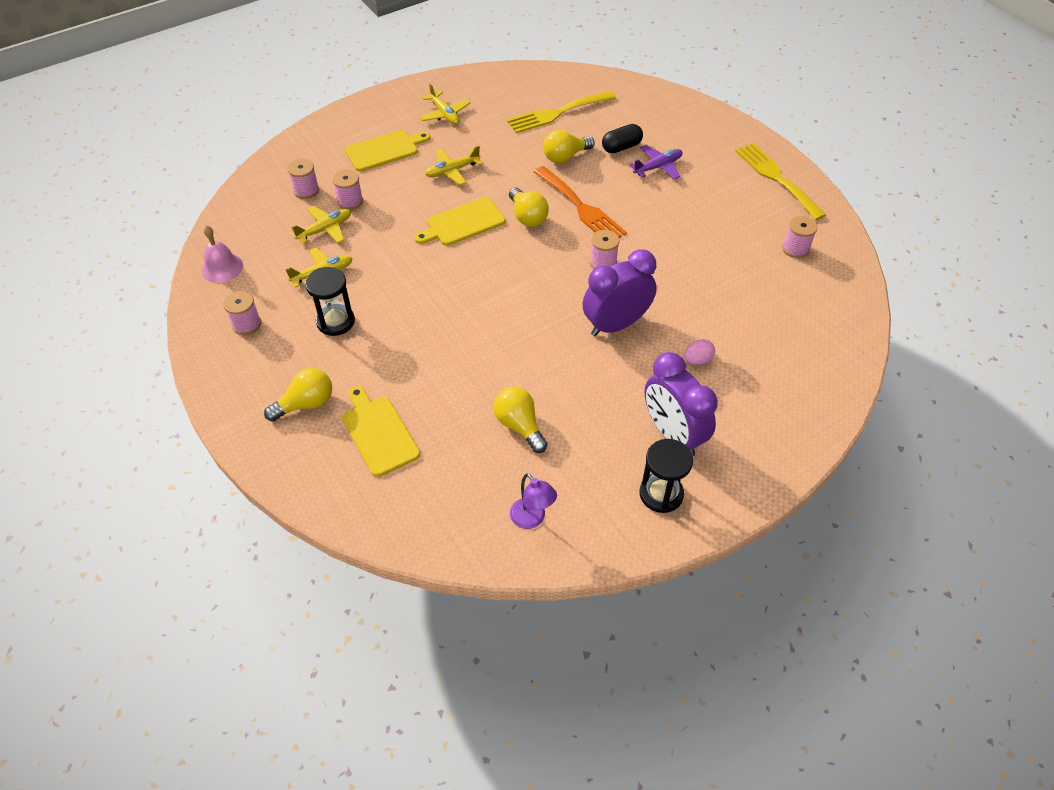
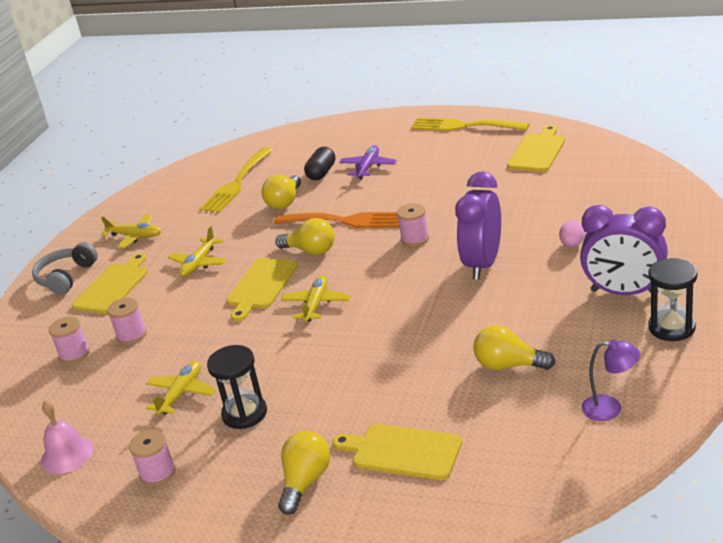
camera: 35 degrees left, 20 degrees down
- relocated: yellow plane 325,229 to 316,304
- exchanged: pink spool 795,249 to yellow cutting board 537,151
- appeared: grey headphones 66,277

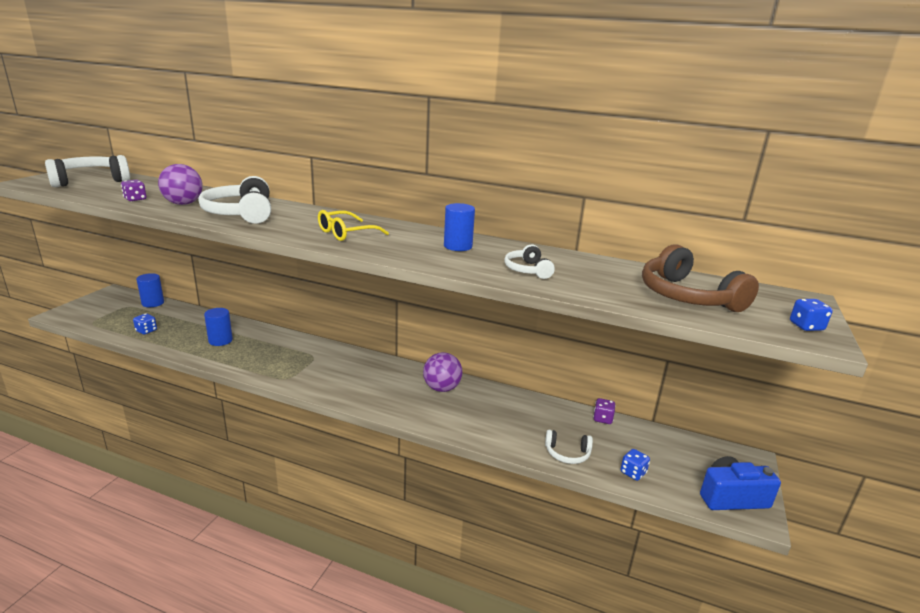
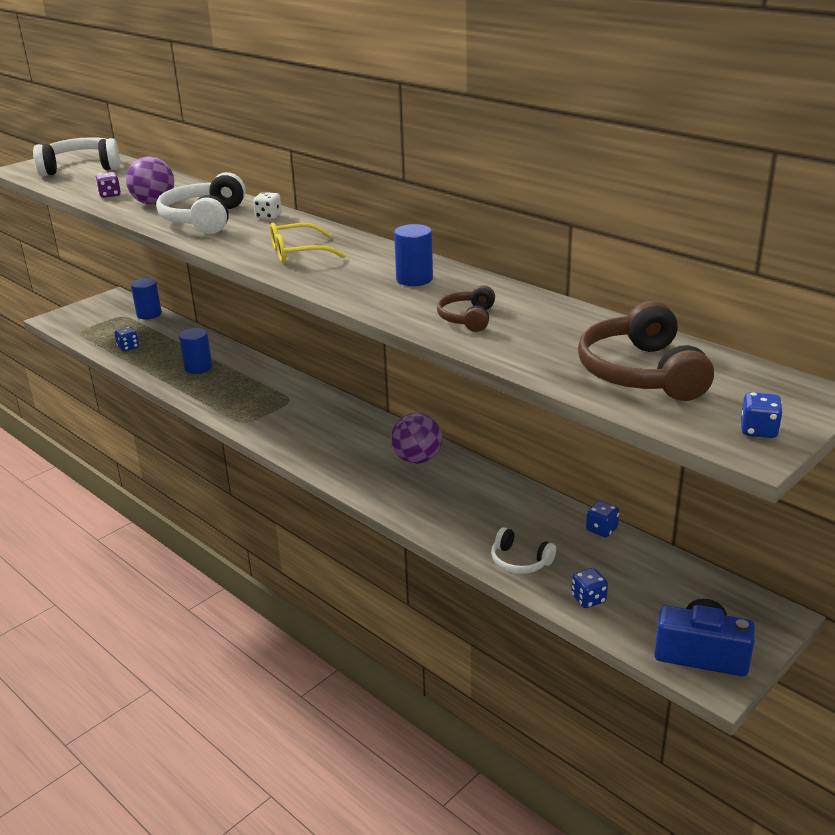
camera: 25 degrees right, 5 degrees up
- colour: white headphones 527,270 to brown headphones 468,318
- colour: purple dice 602,419 to blue dice 601,529
- appeared: white dice 268,217

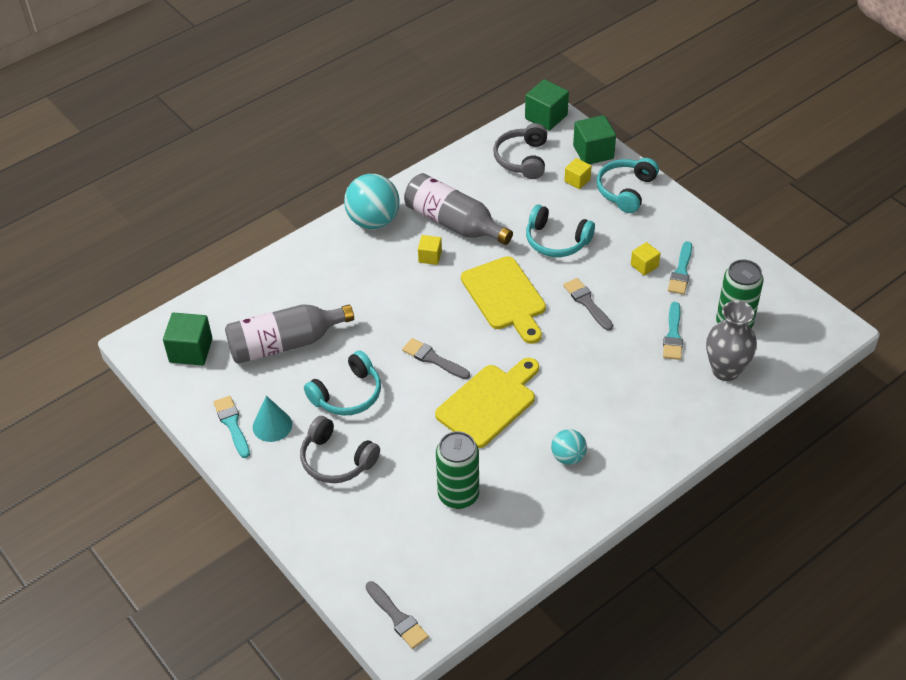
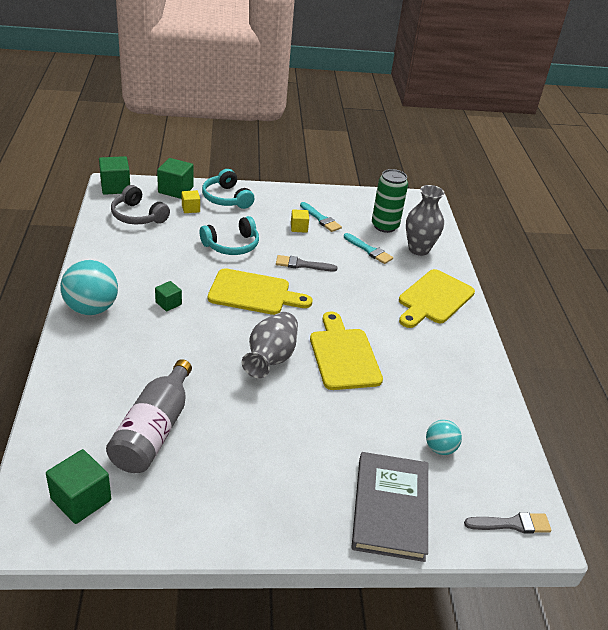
camera: 60 degrees left, 10 degrees down
- missing: grey bottle 454,223
- colour: yellow cube 430,257 to green cube 168,303
- exchanged: grey brush 433,359 to grey vase 271,358
- missing: turquoise headphones 347,394
- missing: turquoise brush 232,424
- missing: turquoise cone 272,425
- missing: grey headphones 336,460
- relocated: turquoise ball 568,457 to 440,448
- missing: green can 458,495
- appeared: yellow cutting board 434,299
- appeared: grey book 390,508

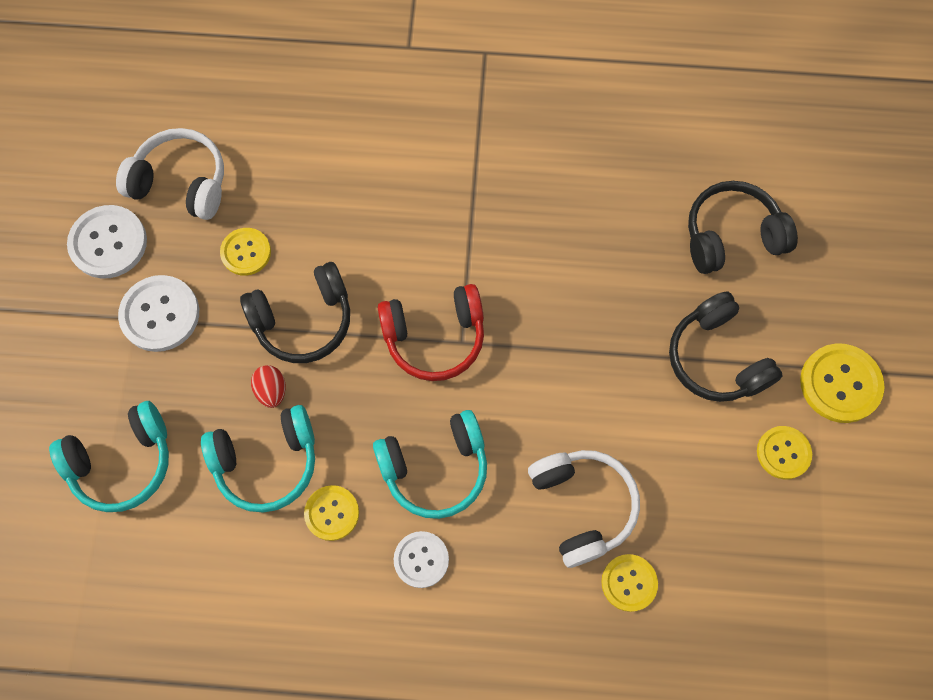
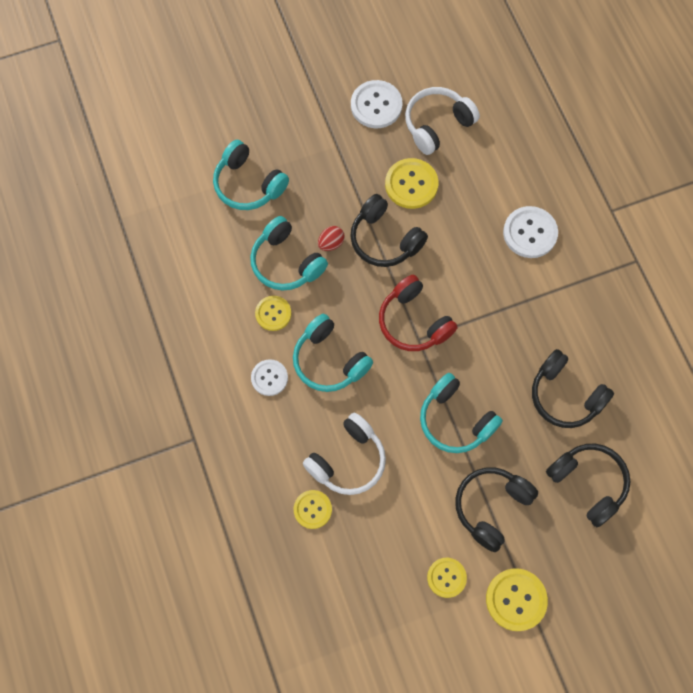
camera: 65 degrees right, 0 degrees up
- spun: white headphones 181,183 = 437,125 120 degrees counterclockwise
- size: yellow button 246,252 = 411,184 x1.54
- relocated: white button 160,314 to 530,233
- appeared: black headphones 565,395
- appeared: turquoise headphones 455,420

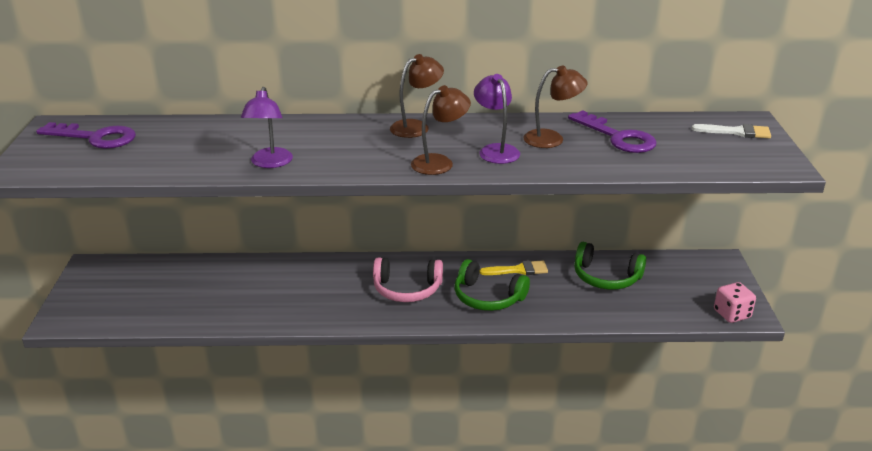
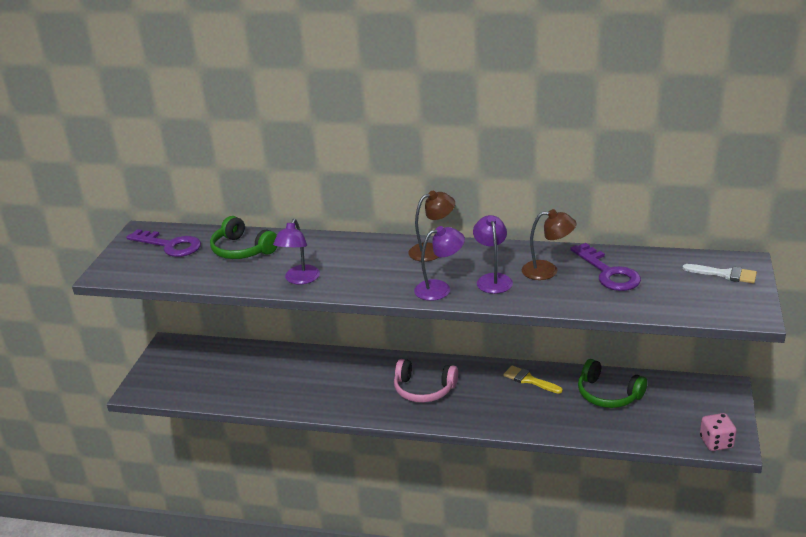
camera: 15 degrees right, 0 degrees up
- colour: brown lamp 440,162 to purple lamp 440,288
- relocated: green headphones 487,297 to 242,250
- spun: yellow brush 519,270 = 529,380 150 degrees counterclockwise

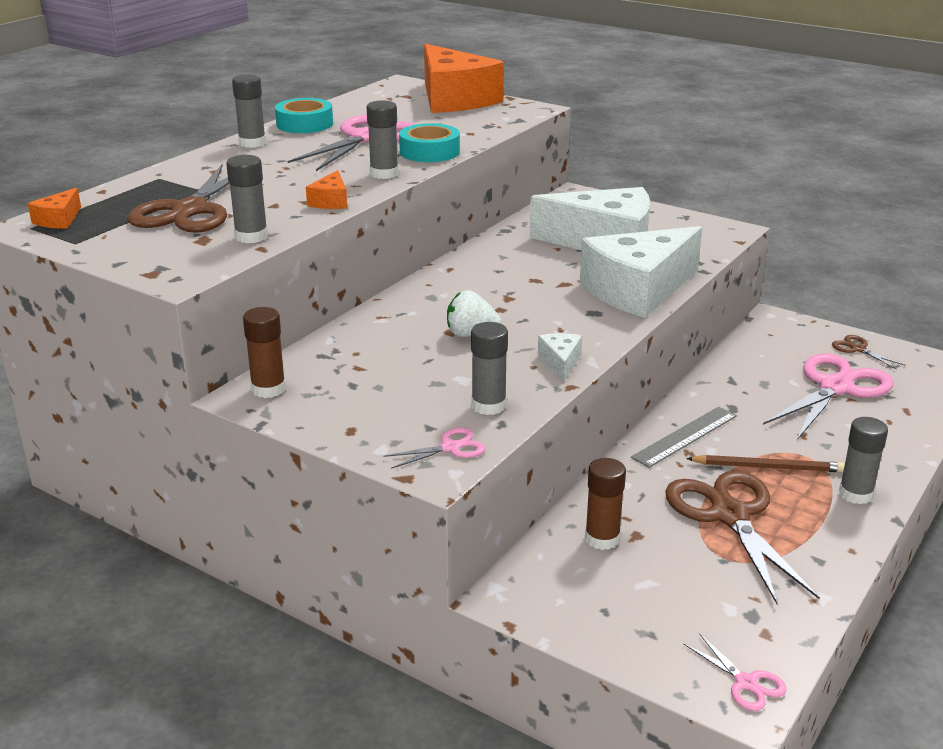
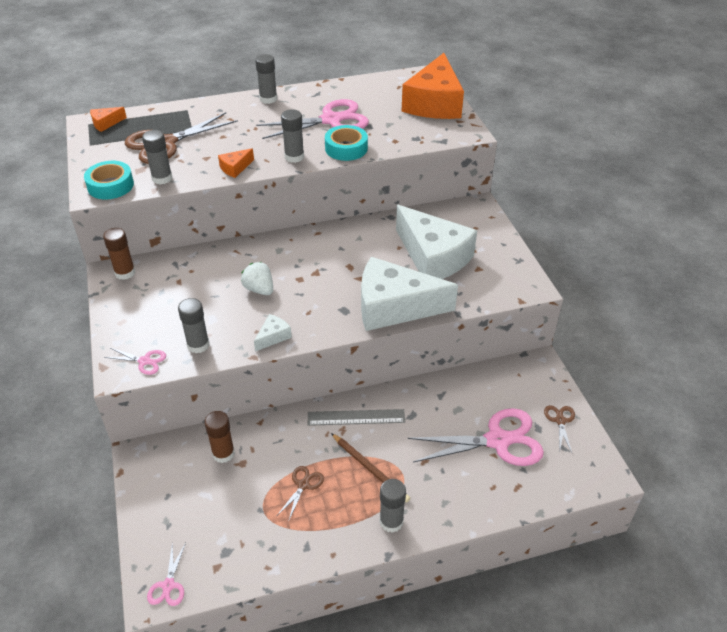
camera: 40 degrees right, 15 degrees up
- relocated: turquoise tape 304,124 to 110,185
- size: brown scissors 729,515 = 303,485 x0.45

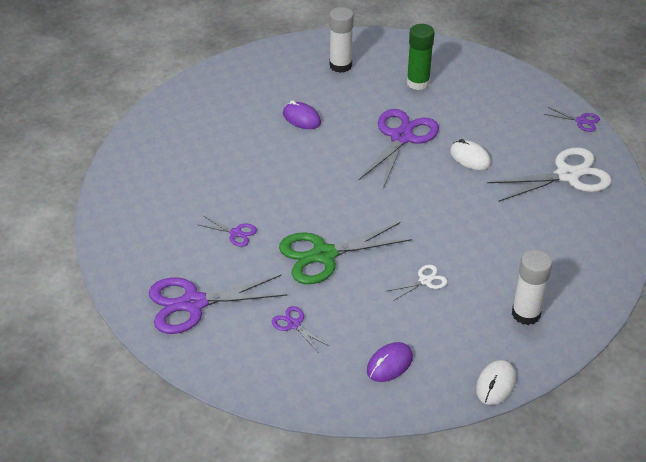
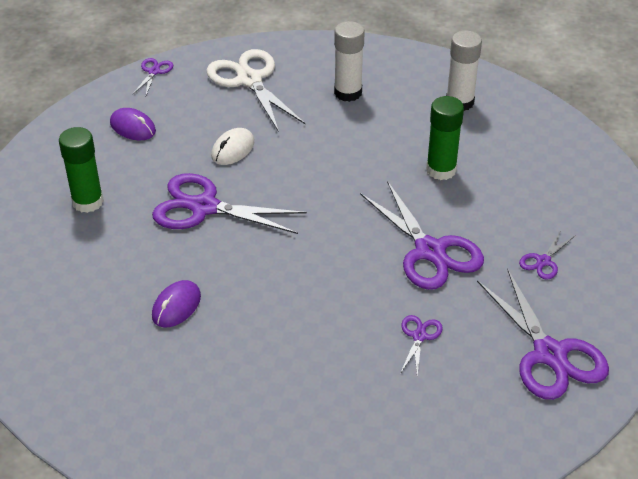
camera: 100 degrees left, 0 degrees up
- relocated: white glue stick 340,65 to 348,93
- colour: green scissors 324,255 to purple scissors 430,251
- exchanged: white scissors 425,281 to green glue stick 441,170
- relocated: purple mouse 389,364 to 133,127
- missing: white mouse 495,384

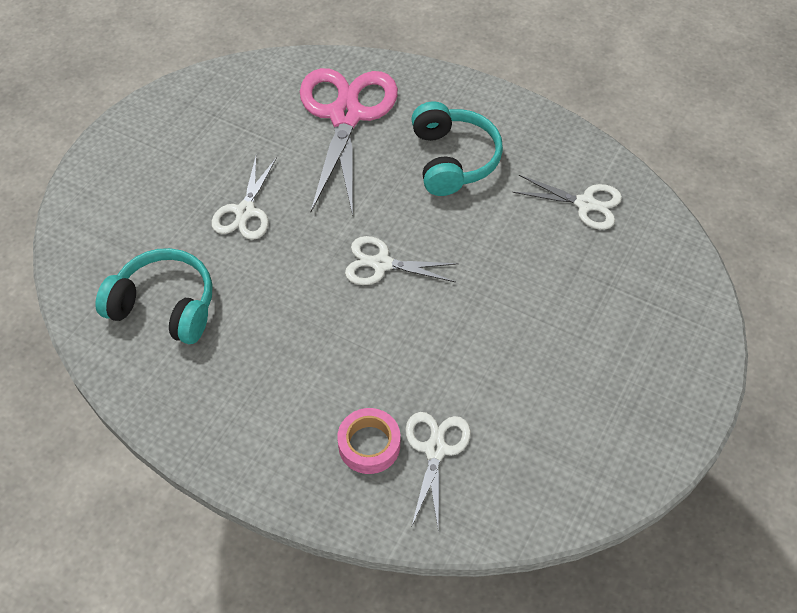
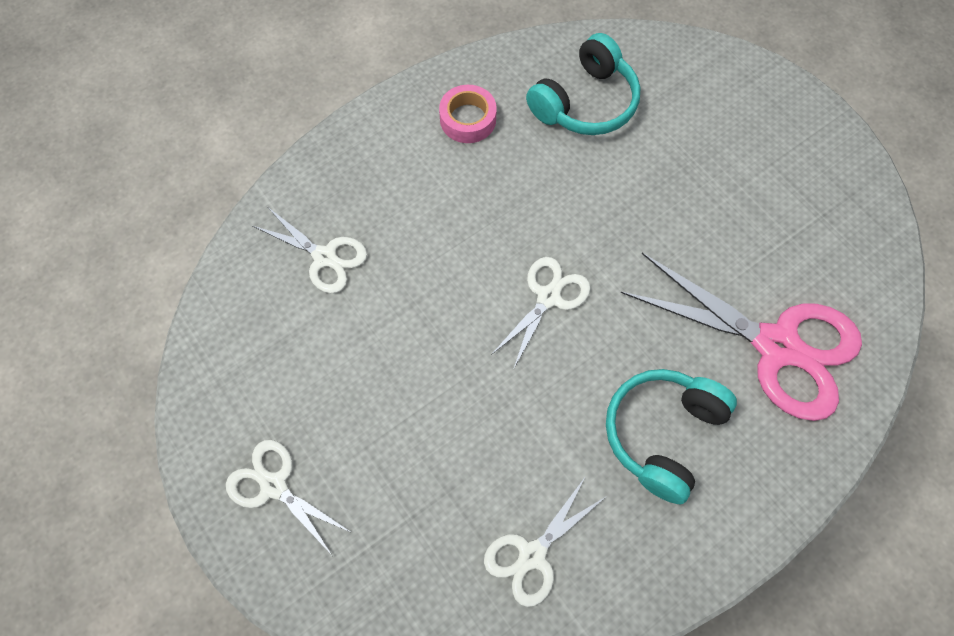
camera: 115 degrees right, 10 degrees up
- spun: turquoise headphones 453,159 = 662,434 105 degrees clockwise
- relocated: white scissors 245,212 to 274,486
- relocated: pink tape 369,445 to 468,119

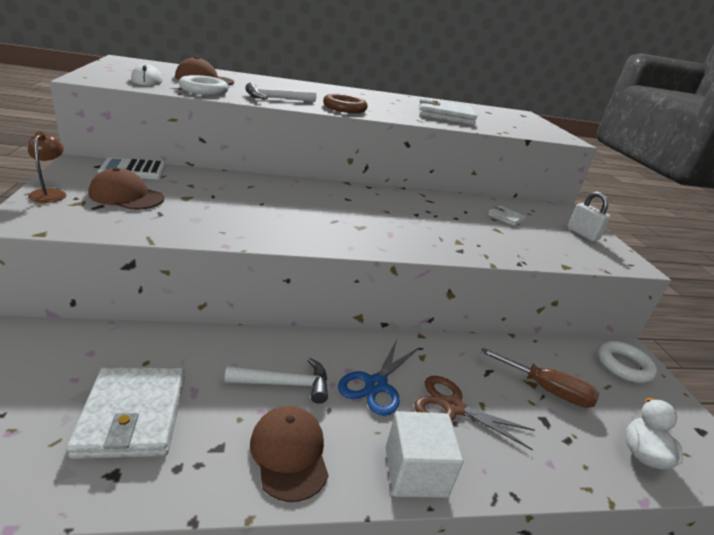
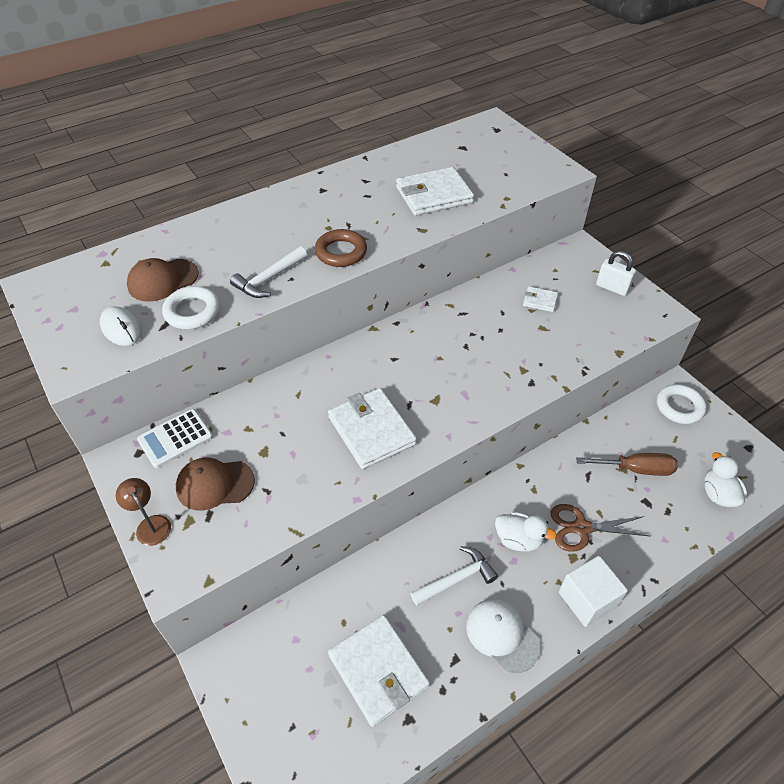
camera: 20 degrees left, 20 degrees up
- exchanged: blue scissors 375,385 to white duck 518,539
- colour: brown cap 289,453 to white cap 502,635
- appeared: white wallet 371,431

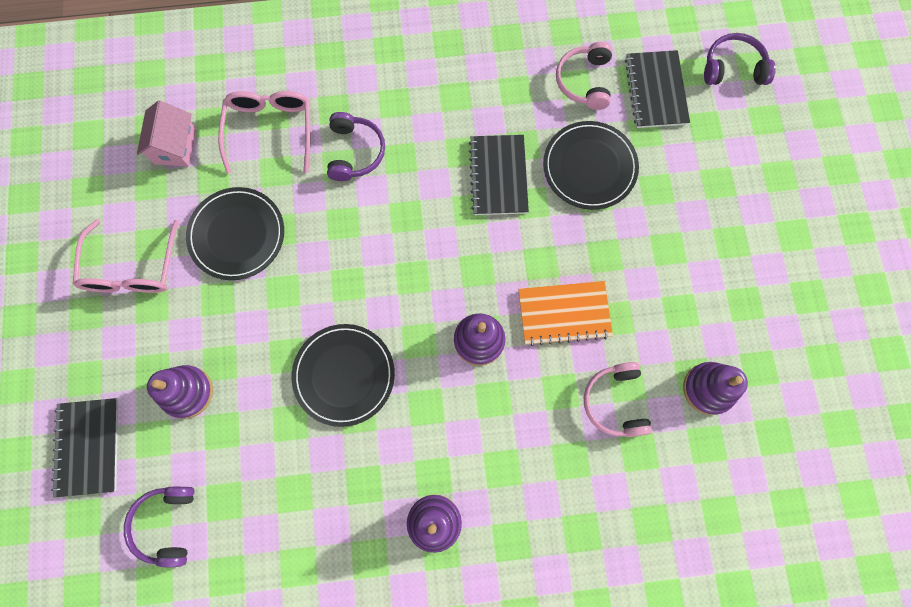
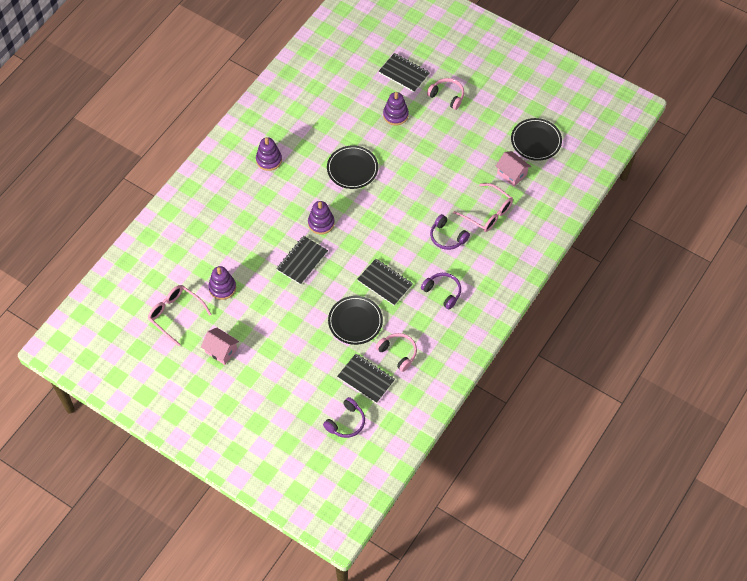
camera: 130 degrees right, 15 degrees down
- relocated: black plate 237,235 to 536,141
- relocated: pink glasses 132,268 to 175,314
- colour: orange notebook 564,313 to black notebook 302,261
- relocated: pink headphones 615,402 to 447,96
- relocated: purple headphones 167,524 to 442,292
- appeared: pink house 221,351

